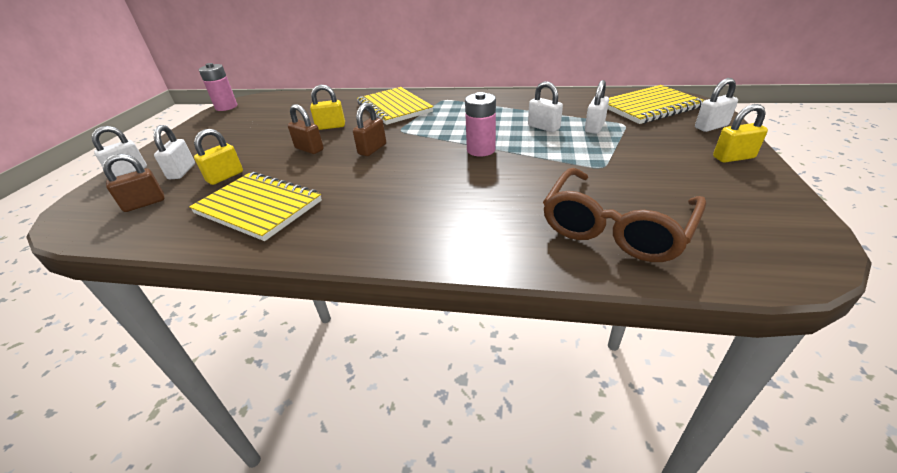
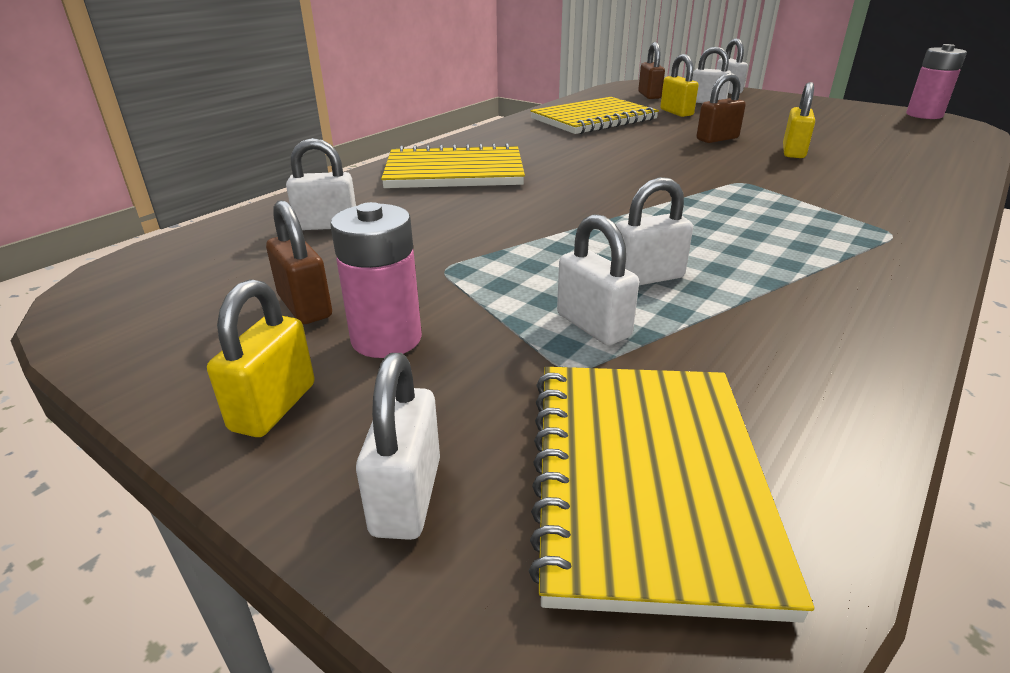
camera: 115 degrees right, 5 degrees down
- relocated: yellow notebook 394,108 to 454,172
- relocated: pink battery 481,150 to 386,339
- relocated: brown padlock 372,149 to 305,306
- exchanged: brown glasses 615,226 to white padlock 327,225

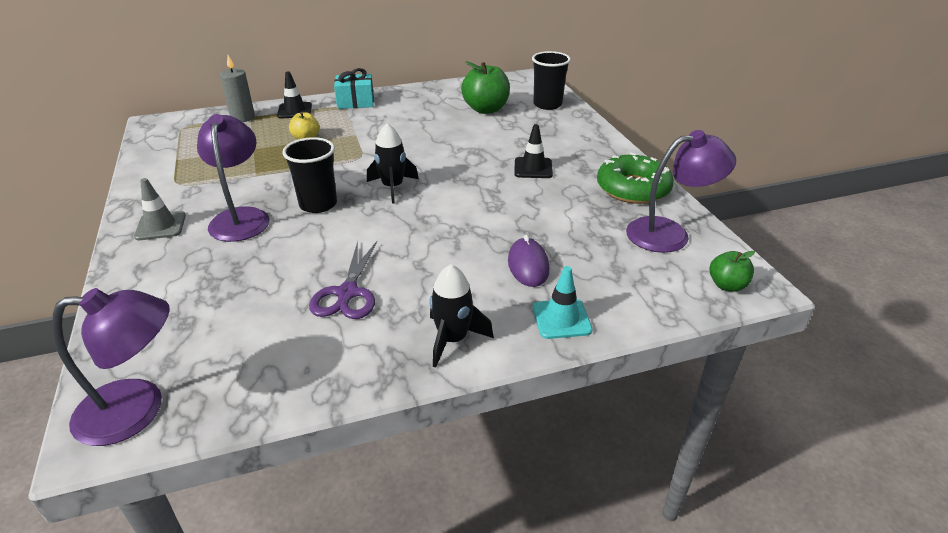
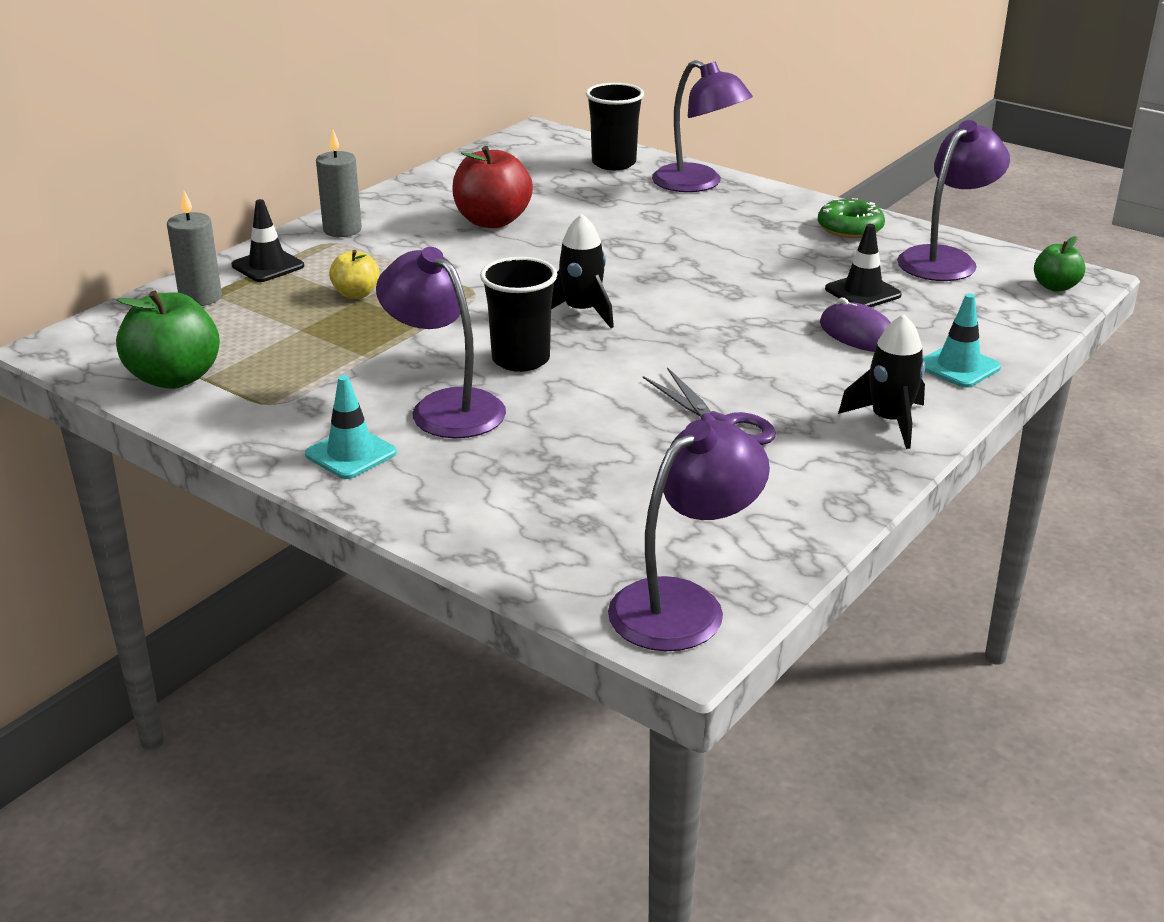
camera: 35 degrees left, 5 degrees down
- relocated: green apple 486,109 to 175,378
- exchanged: turquoise gift 355,102 to grey candle 342,230
- relocated: black traffic cone 533,168 to 862,292
- size: green donut 633,188 = 850,228 x0.66
- colour: grey traffic cone 160,226 to turquoise traffic cone 351,454
- appeared: purple lamp 698,184
- appeared: red apple 492,221

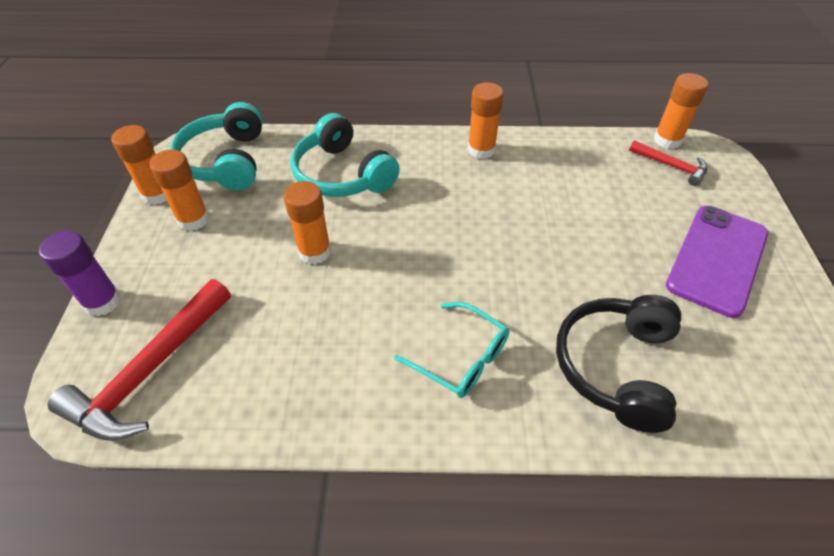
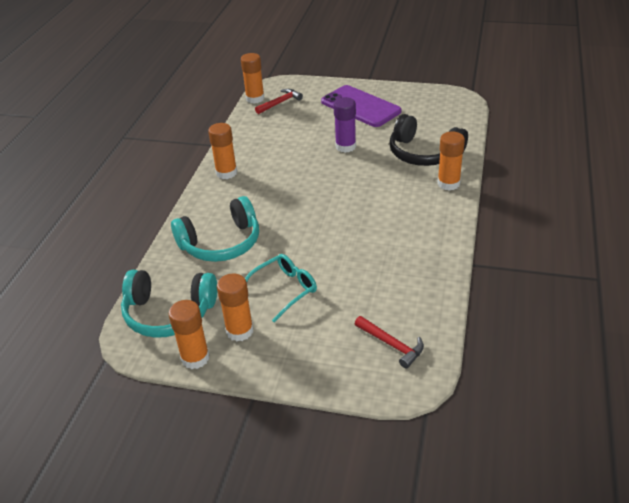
camera: 75 degrees left, 10 degrees down
- relocated: orange glue stick 314,252 to 448,183
- relocated: purple glue stick 102,302 to 345,146
- size: red hammer 150,371 = 392,345 x0.55
- relocated: turquoise glasses 461,358 to 284,290

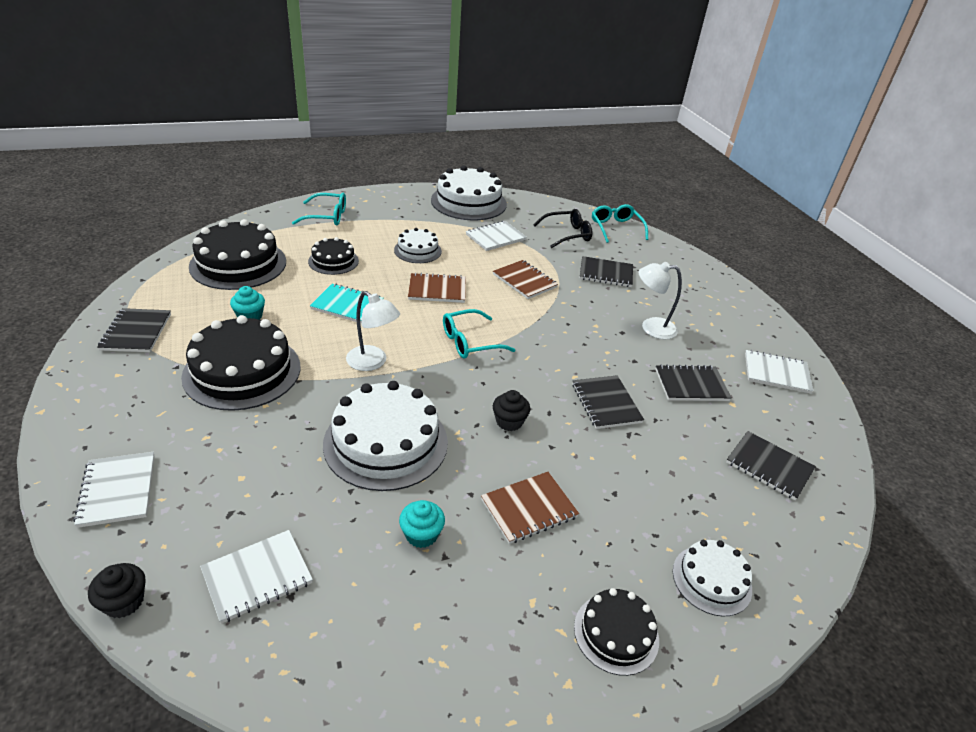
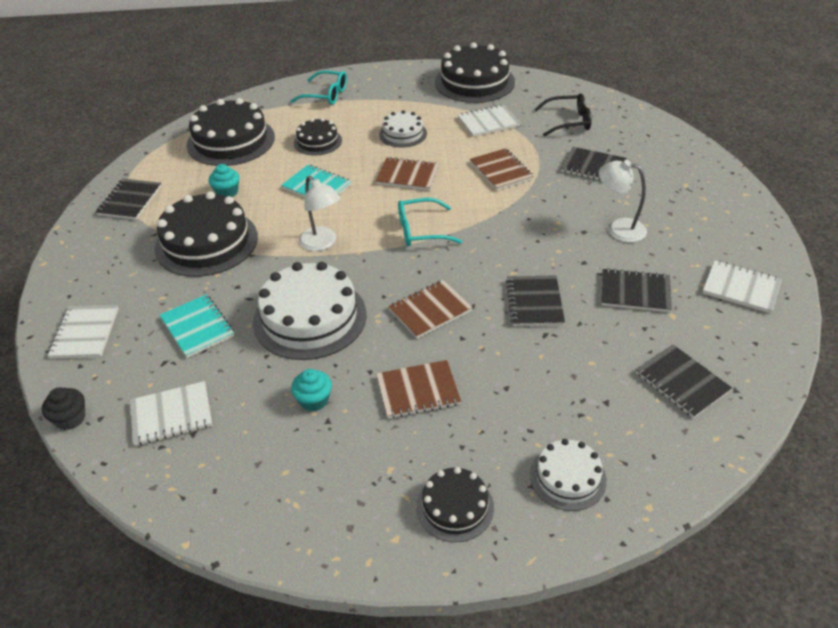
camera: 20 degrees right, 5 degrees up
- colour: white cake 468,202 to black cake 474,82
- missing: turquoise glasses 616,228
- exchanged: black cupcake 509,421 to brown notebook 430,310
- appeared: turquoise notebook 197,327

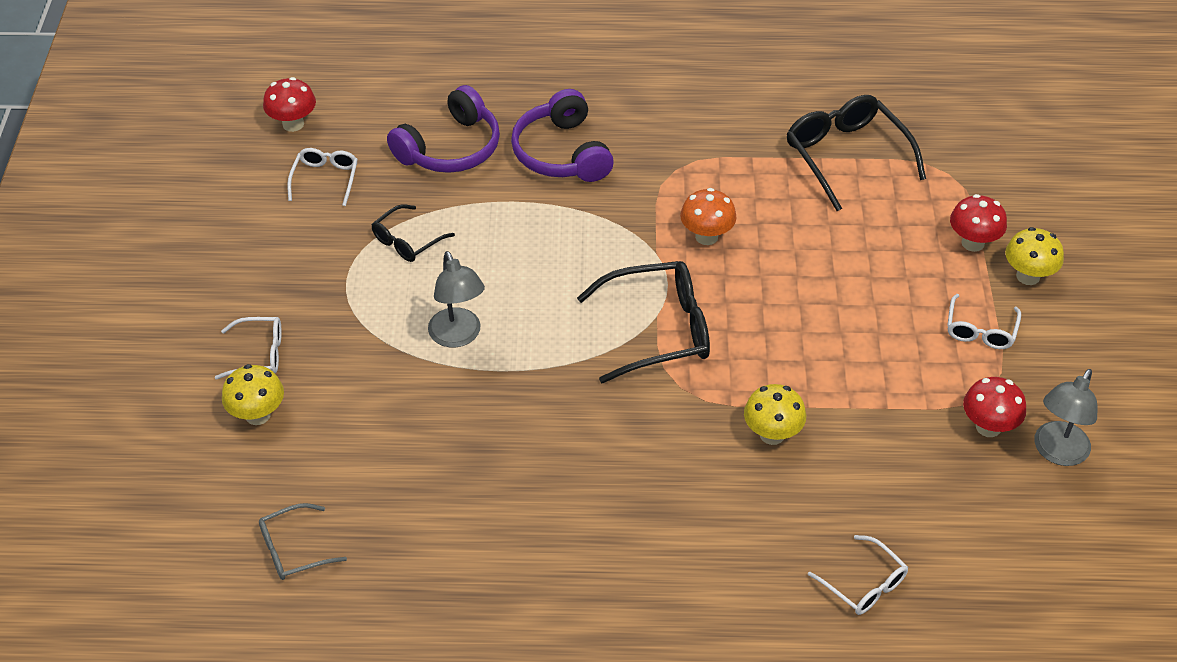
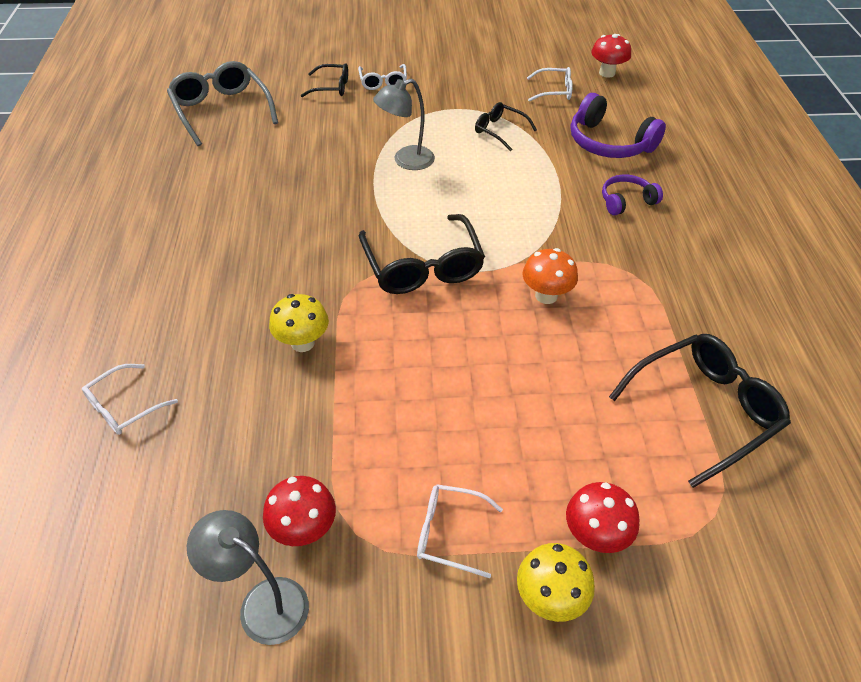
camera: 85 degrees right, 0 degrees up
- size: purple headphones 562,153 = 626,201 x0.59
- exchanged: yellow mushroom 258,415 to black glasses 331,87
- size: grey glasses 294,550 = 221,110 x1.81

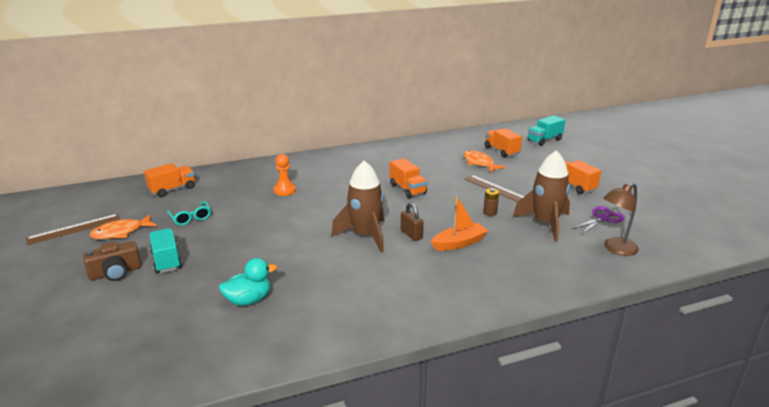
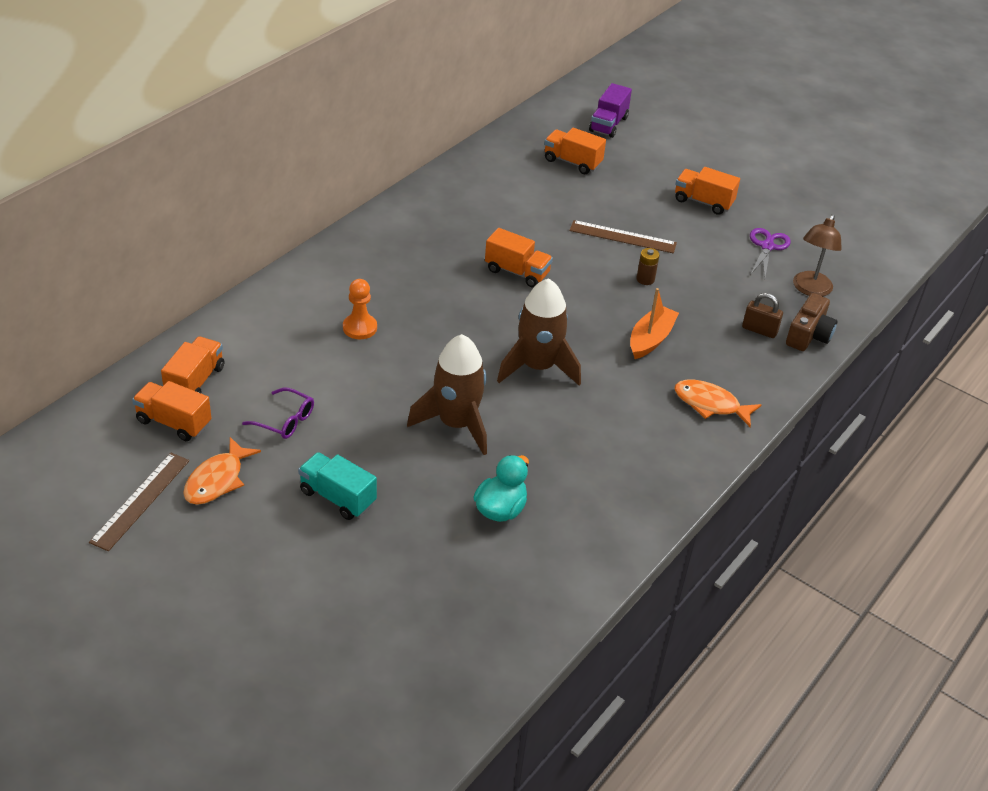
camera: 35 degrees left, 15 degrees up
- colour: turquoise truck 544,140 to purple truck 608,124
- relocated: orange fish 479,163 to 710,404
- relocated: brown rocket 545,223 to 456,424
- colour: turquoise glasses 190,218 to purple glasses 285,420
- relocated: brown padlock 411,234 to 759,330
- relocated: brown camera 115,272 to 808,335
- appeared: orange truck 174,422

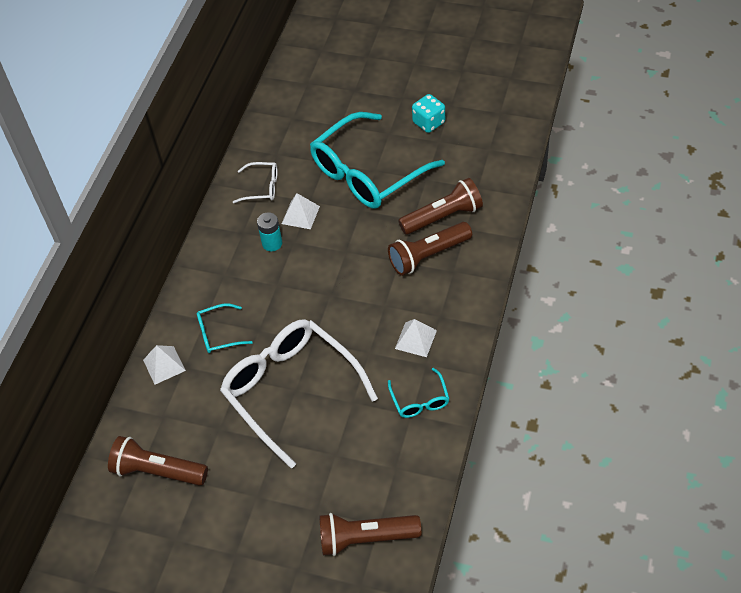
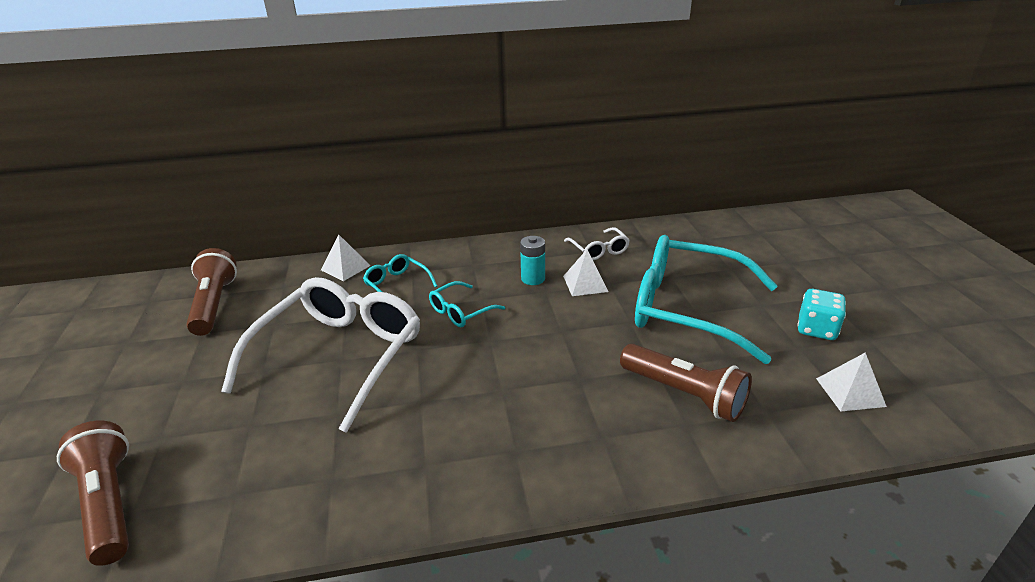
camera: 60 degrees right, 20 degrees down
- missing: brown flashlight 428,255
- relocated: white pyramid 415,339 to 850,392
- relocated: turquoise glasses 420,400 to 461,311

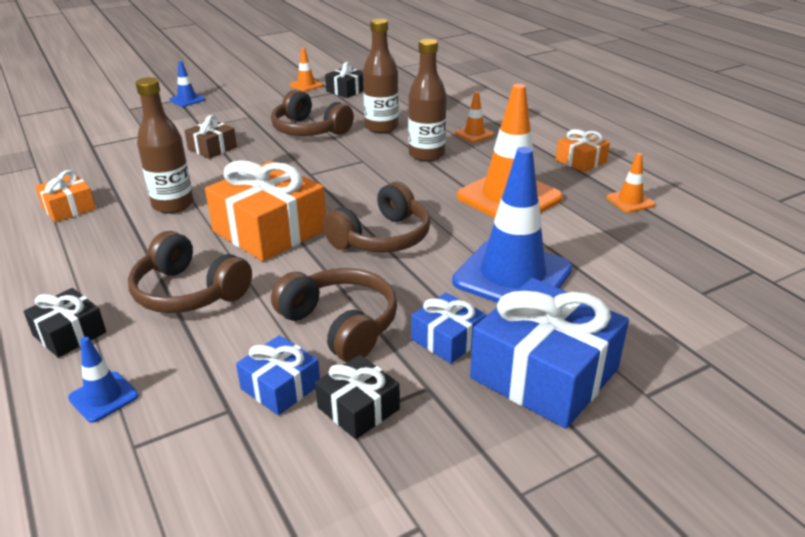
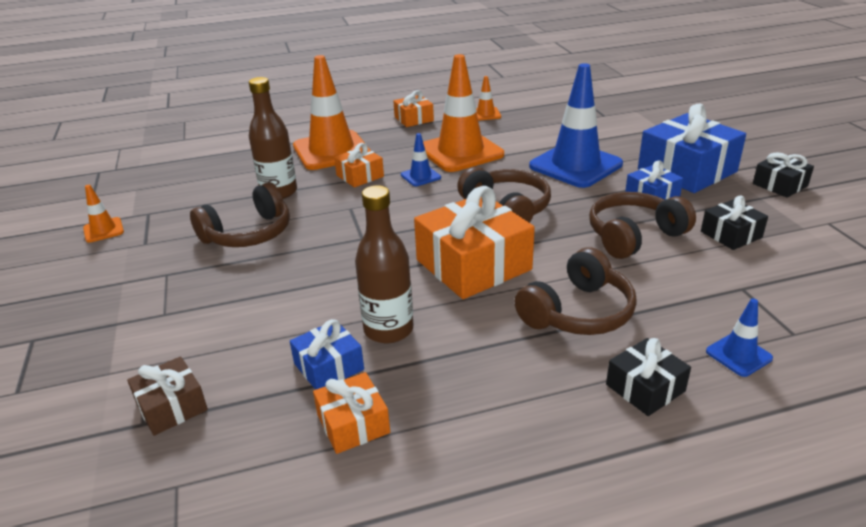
camera: 75 degrees left, 0 degrees up
- exchanged: brown bottle 426,155 to orange gift 360,176
- relocated: blue traffic cone 187,100 to 420,176
- relocated: black gift 346,90 to 780,185
- size: orange traffic cone 474,134 = 331,151 x2.25
- relocated: brown gift 212,148 to 172,406
- relocated: blue gift 280,386 to 329,366

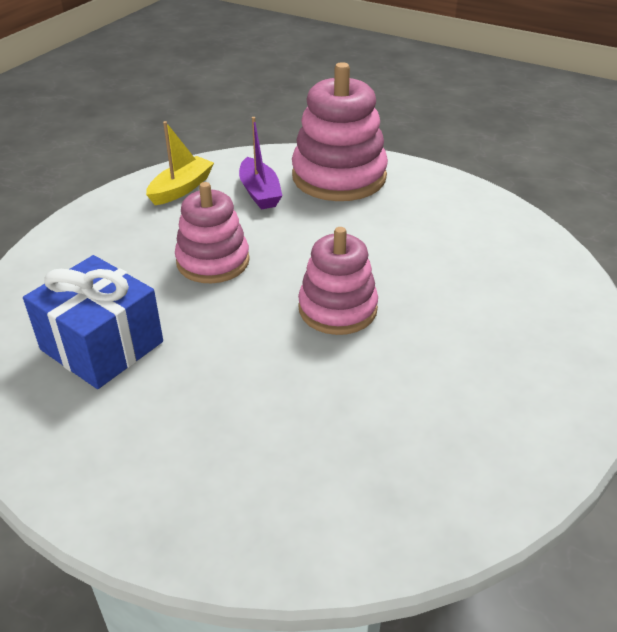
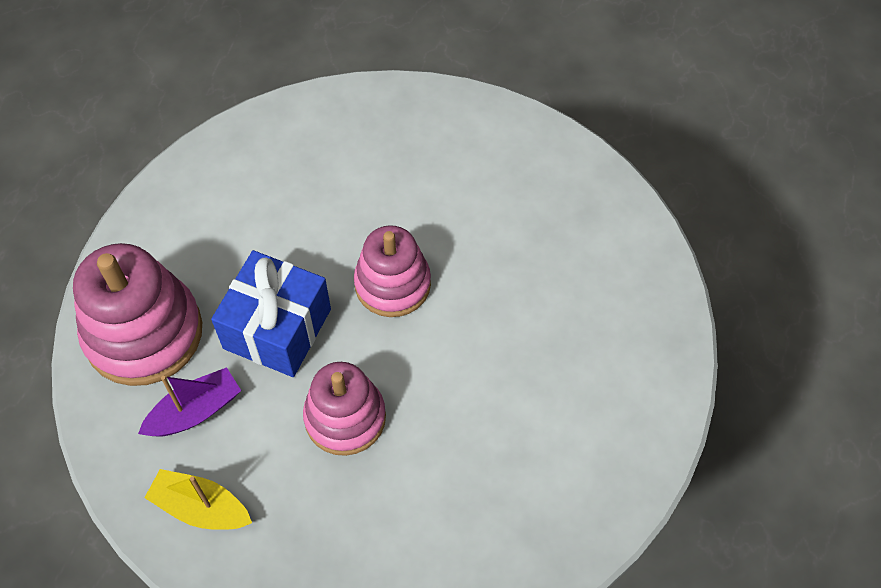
camera: 105 degrees left, 20 degrees up
- relocated: blue gift 102,345 to 277,328

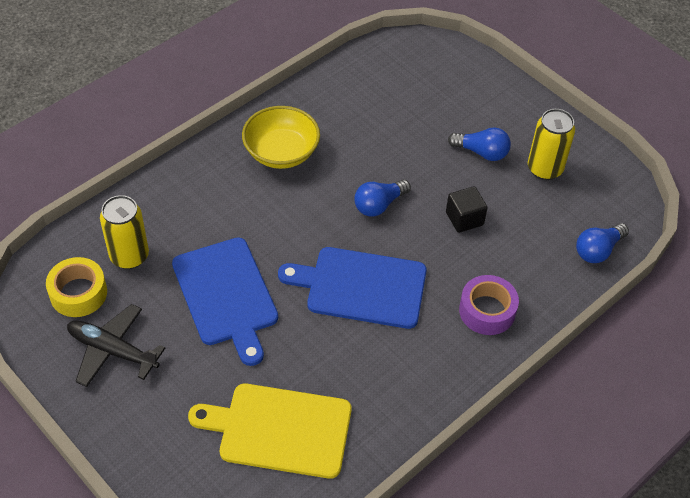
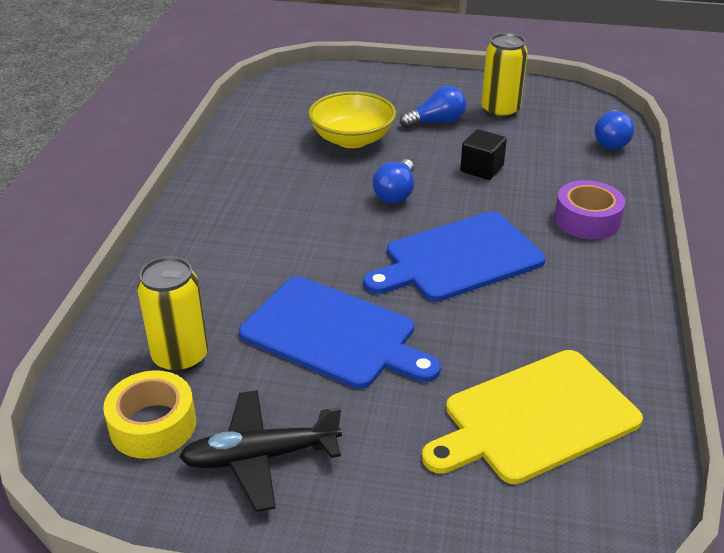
camera: 35 degrees left, 15 degrees down
- relocated: yellow bowl 281,152 to 352,139

